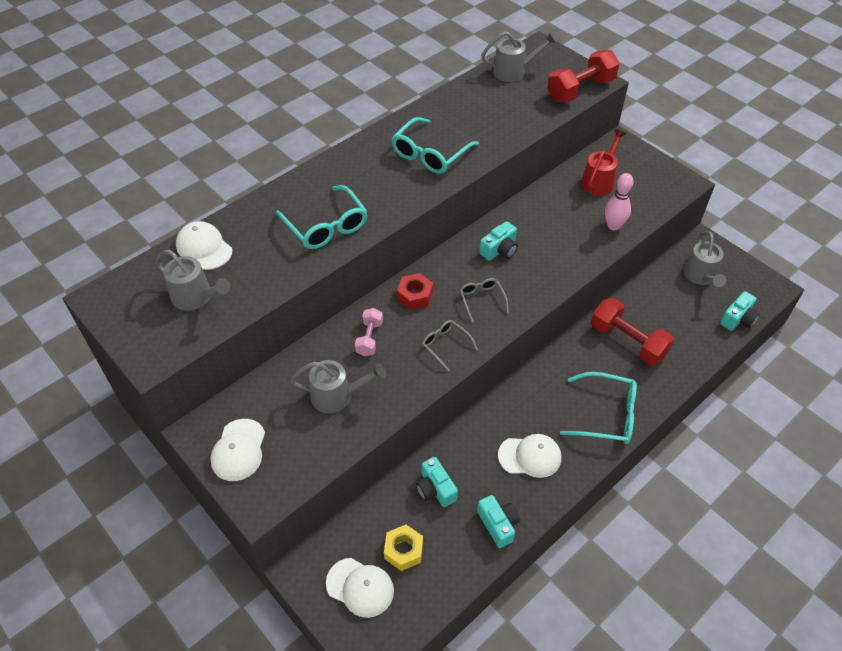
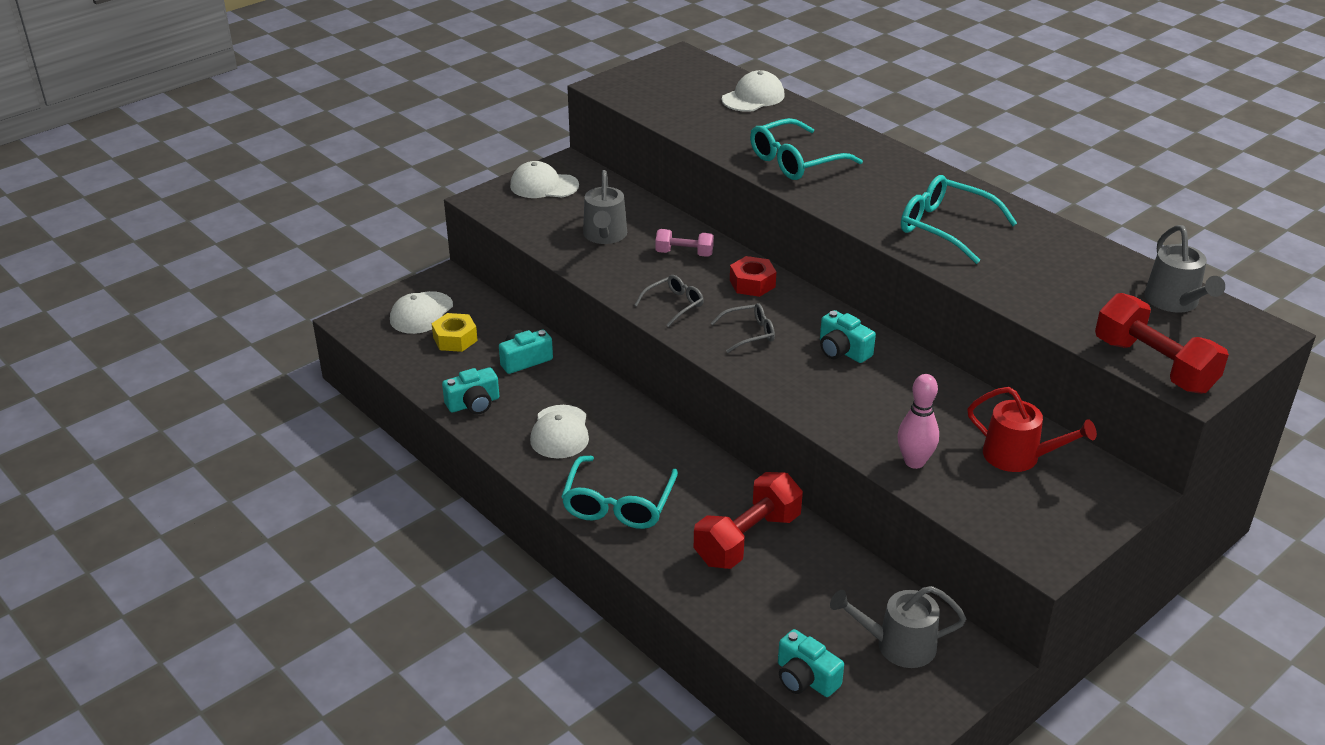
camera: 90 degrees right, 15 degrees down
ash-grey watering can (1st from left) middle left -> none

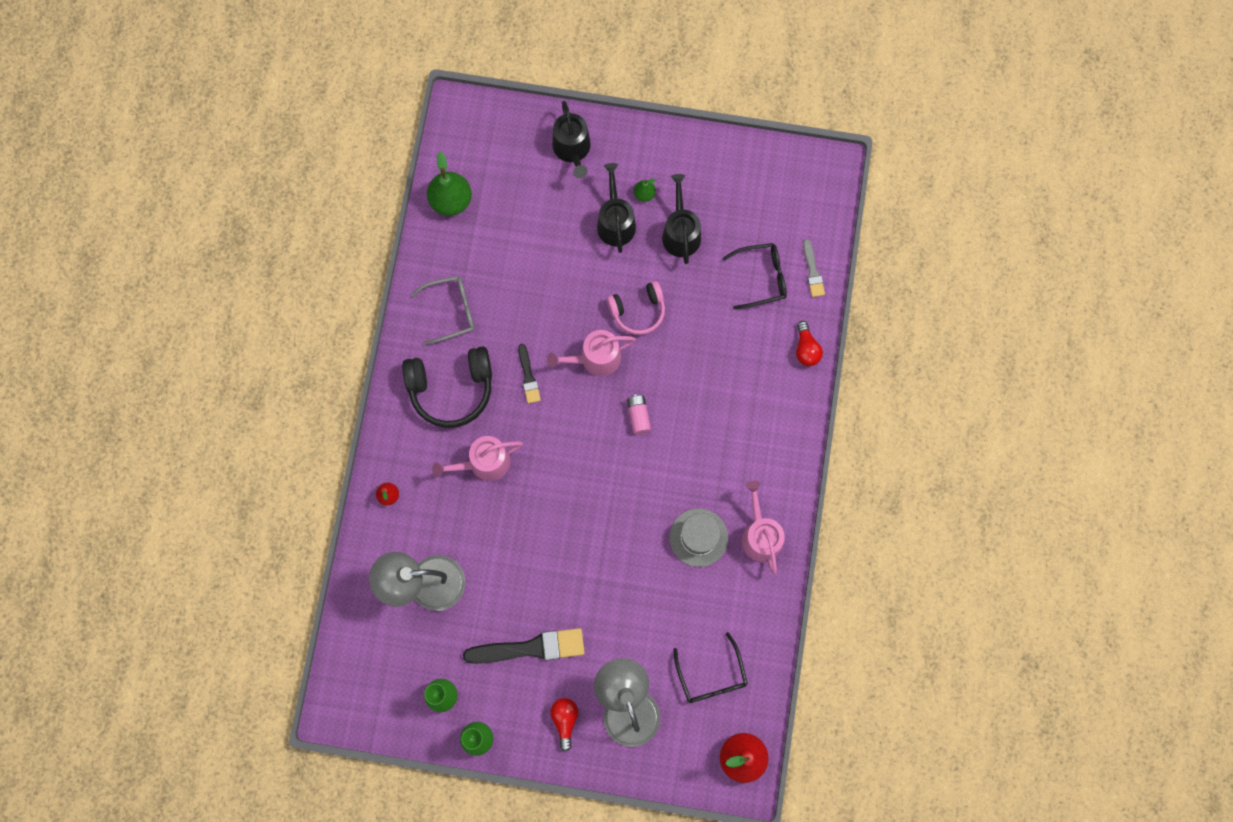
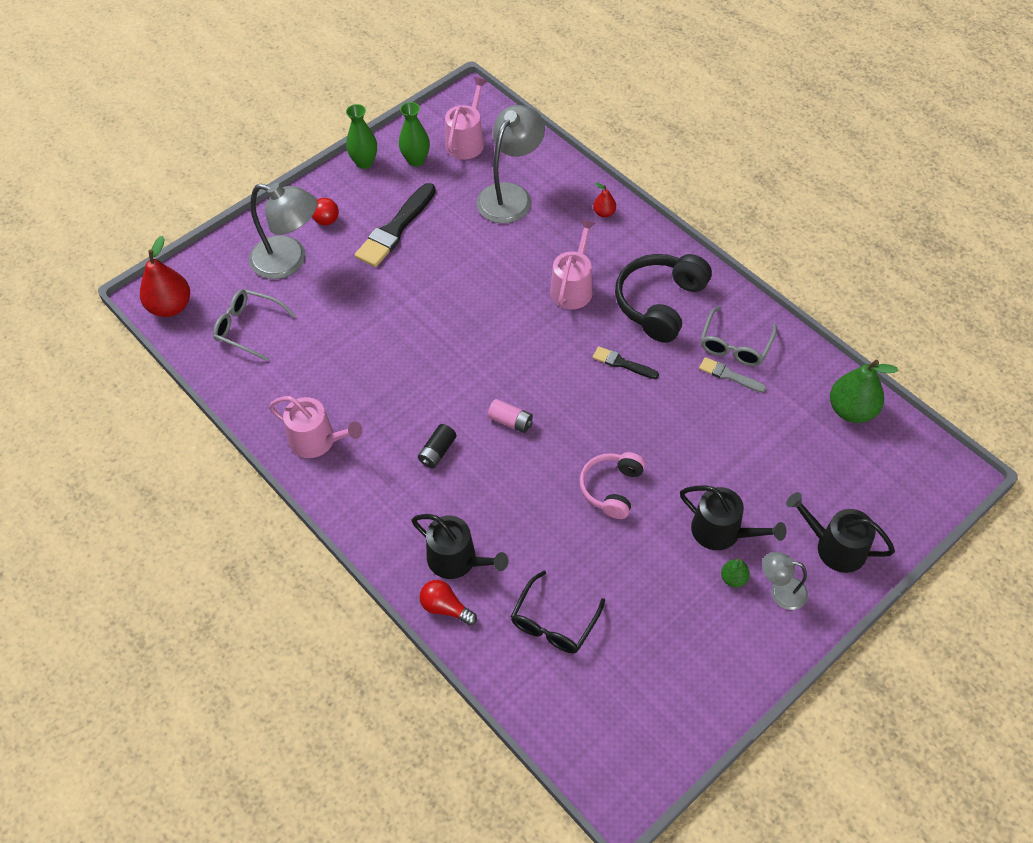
camera: 130 degrees right, 20 degrees down
jet-black watering can (3rd from left in the first image) top centre -> jet-black watering can (1st from left) centre, moved
ash-grey paintbrush top centre -> ash-grey paintbrush middle right, moved
pink watering can (2nd from left) centre -> pink watering can (2nd from left) top centre, moved
ash-grey top hat centre -> none
jet-black eyeglasses (1st from left) bottom centre -> ash-grey eyeglasses (1st from left) middle left
none -> jet-black battery centre
none -> ash-grey lamp (3rd from left) bottom right

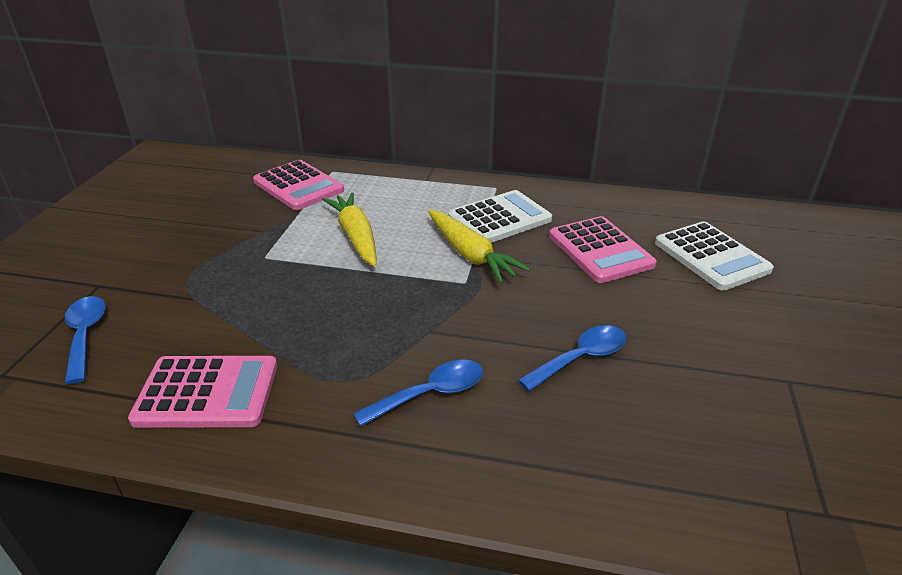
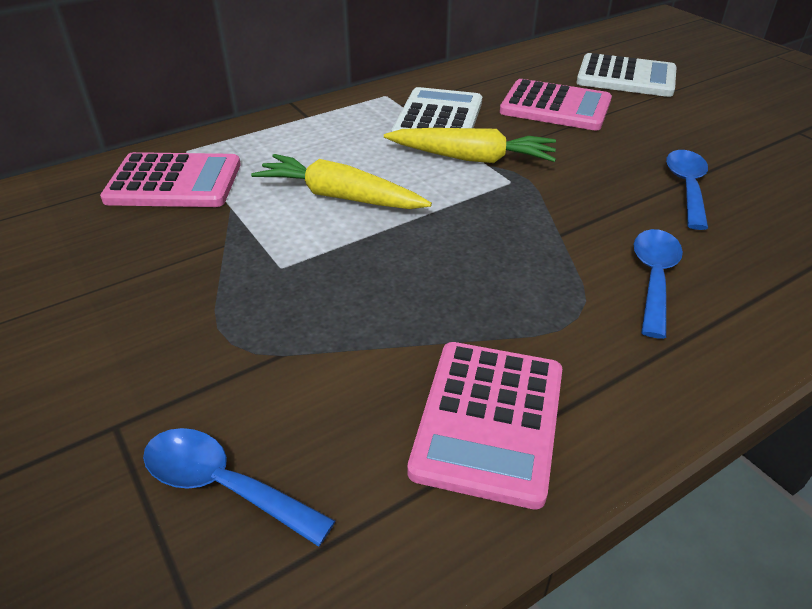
camera: 45 degrees left, 5 degrees up
pink pocket calculator (1st from left in the first image) bottom left -> pink pocket calculator (2nd from left) bottom centre, 150 degrees clockwise

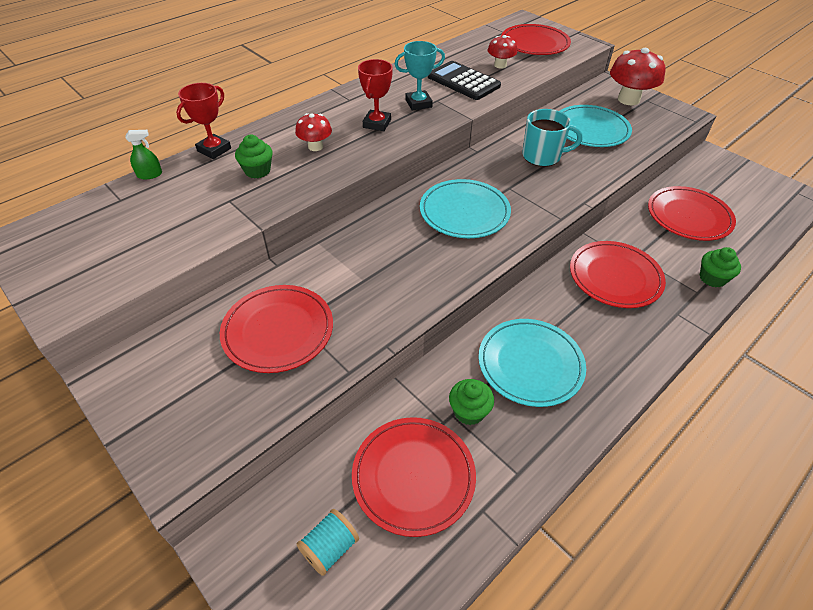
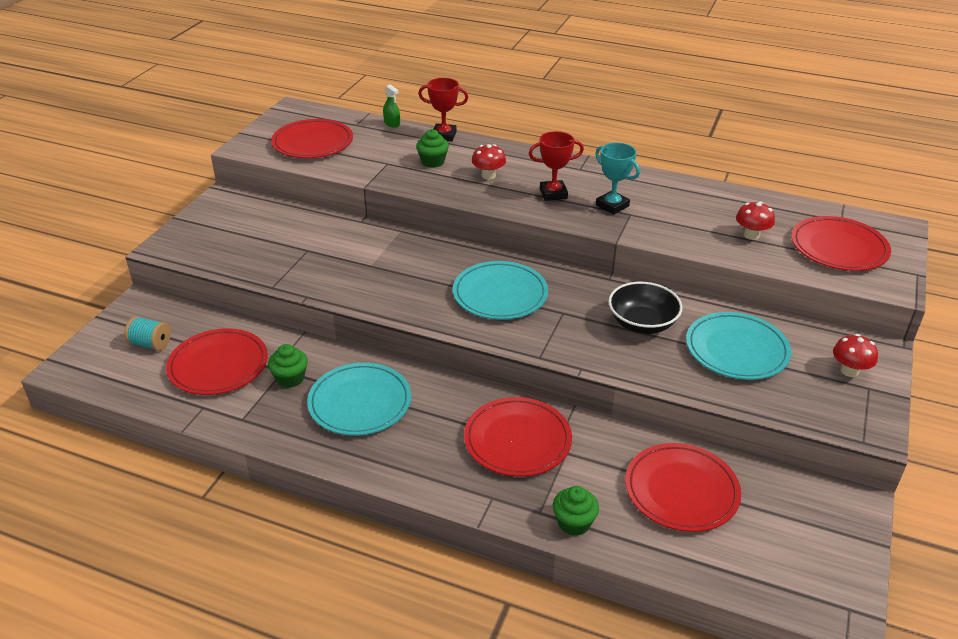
camera: 65 degrees right, 10 degrees down
scarlet fungus (3rd from left) top right -> scarlet fungus (3rd from left) middle right, x0.56
jet-black pocket calculator top centre -> none
aqua mug top right -> jet-black deep dish middle right
scarlet plate (1st from left in the first image) centre -> scarlet plate (2nd from left) top left, moved

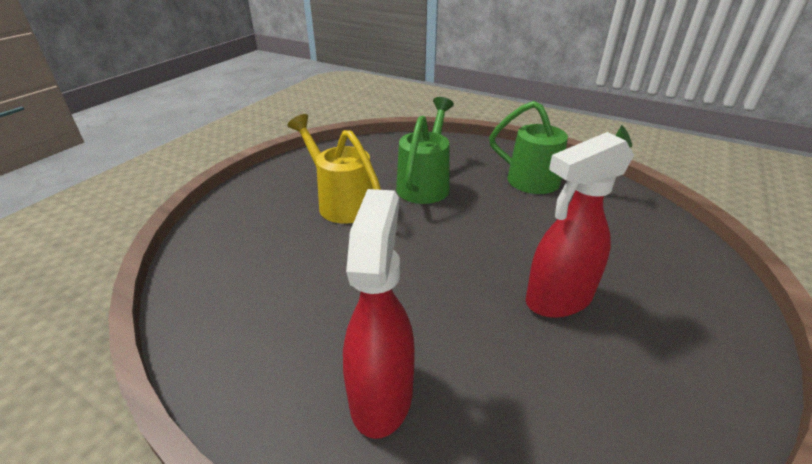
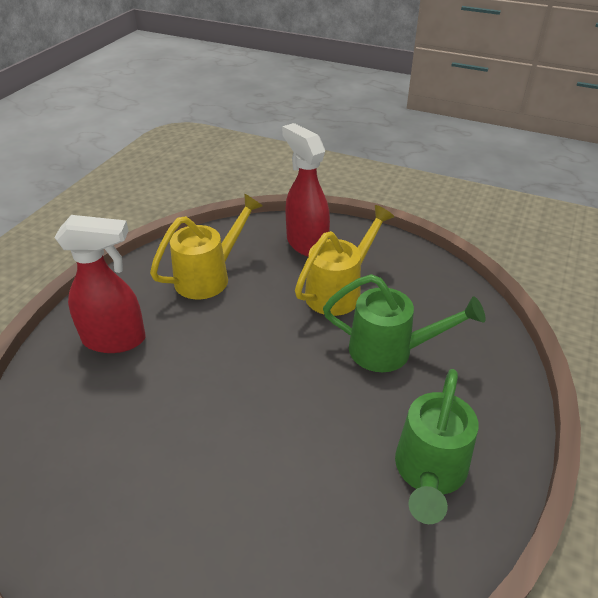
camera: 85 degrees right, 5 degrees up
scarlet spray cleaner (2nd from left) middle right -> scarlet spray cleaner (2nd from left) top centre, moved
none -> golden watering can (1st from left) centre

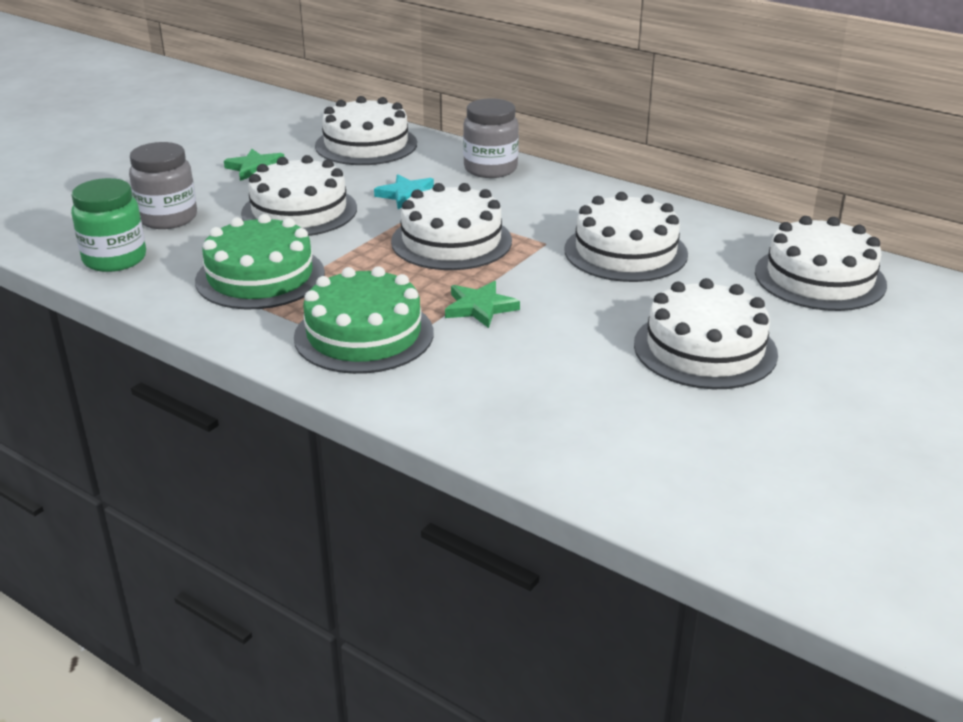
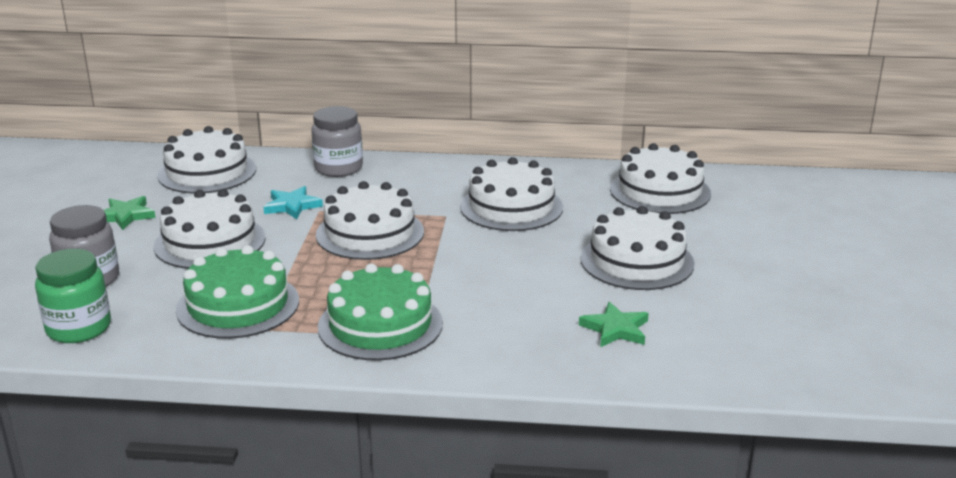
camera: 30 degrees left, 5 degrees down
green star (2nd from left) centre -> green star (2nd from left) bottom centre, moved

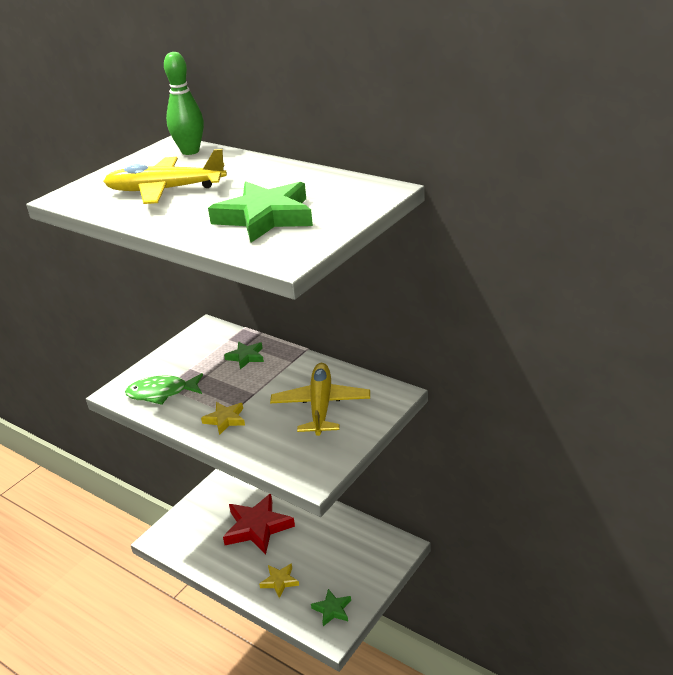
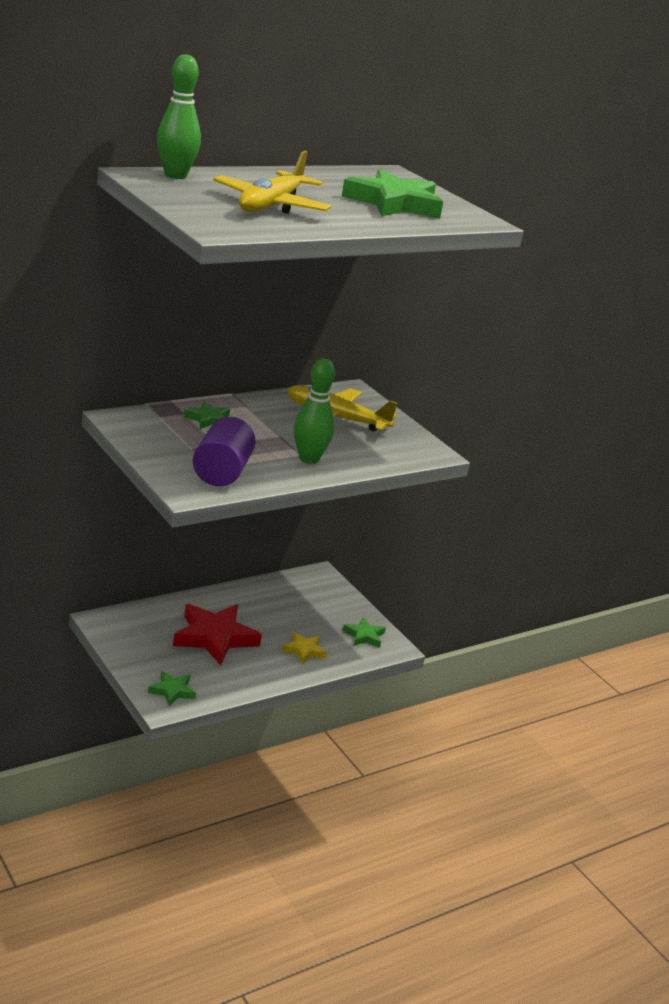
camera: 75 degrees left, 5 degrees down
green toy fish middle left -> violet cylinder shape centre
golden star (1st from left) middle left -> green skittle (2nd from left) centre
none -> green star (1st from left) bottom left

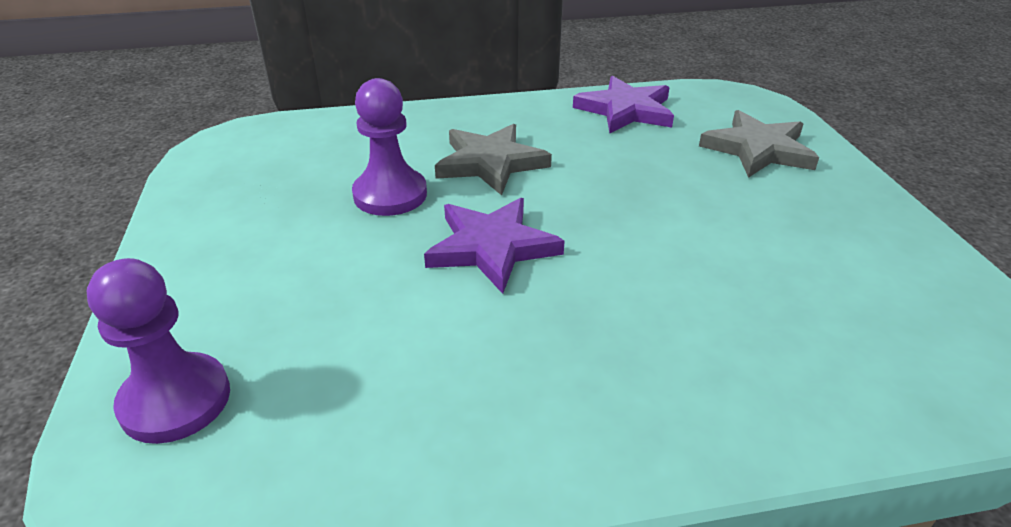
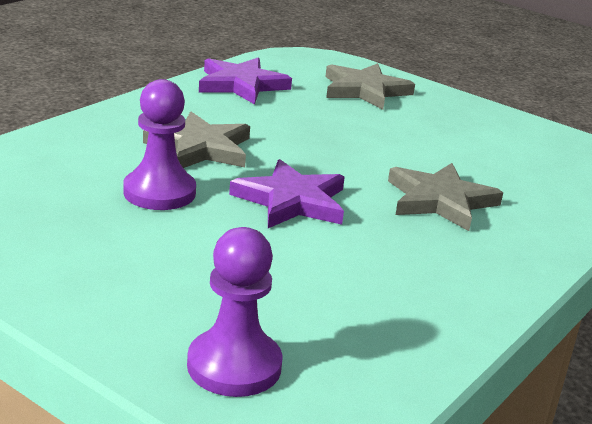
camera: 45 degrees left, 10 degrees down
none -> ash-grey star (3rd from left) middle right

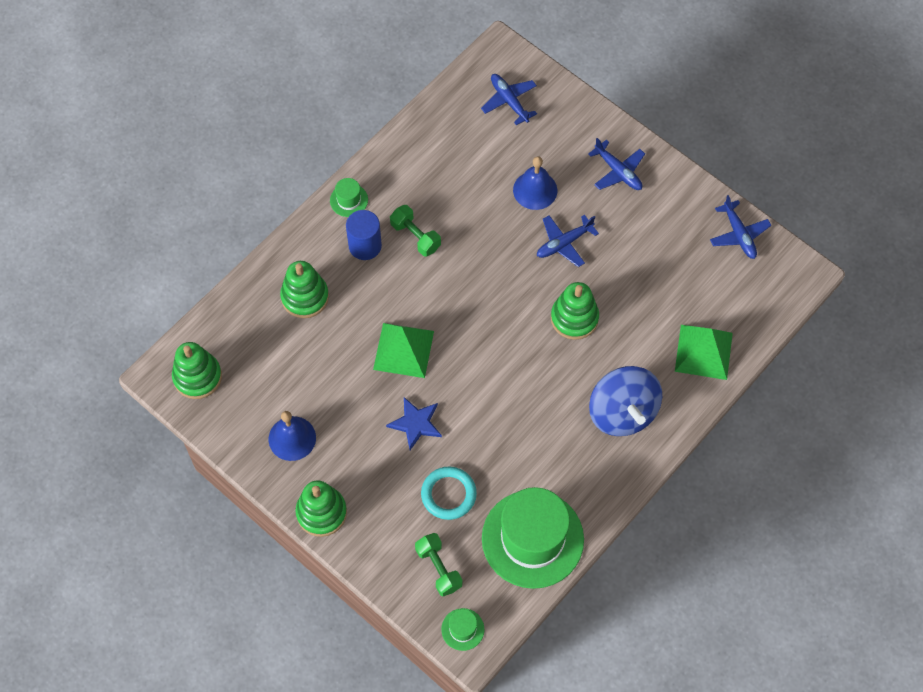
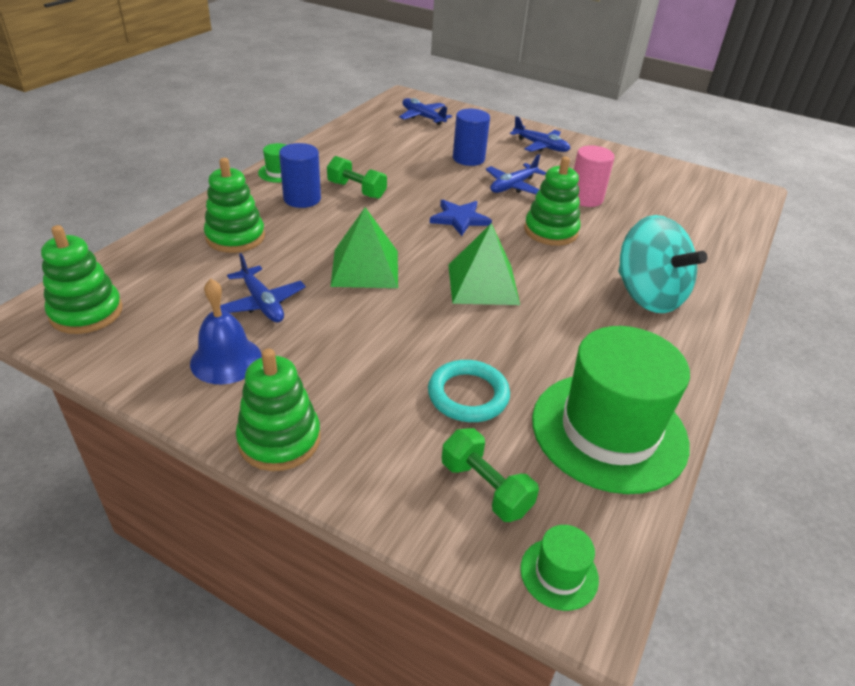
camera: 15 degrees left, 25 degrees down
royal blue hand bell (2nd from left) top centre -> royal blue cylinder shape (2nd from left) top centre
royal blue toy plane (4th from left in the first image) top right -> royal blue toy plane (1st from left) middle left, moved
green solid pyramid (2nd from left) middle right -> green solid pyramid (2nd from left) centre, moved
royal blue whirligig middle right -> aqua whirligig middle right
royal blue star centre -> royal blue star top centre, moved
none -> pink cylinder shape top right

